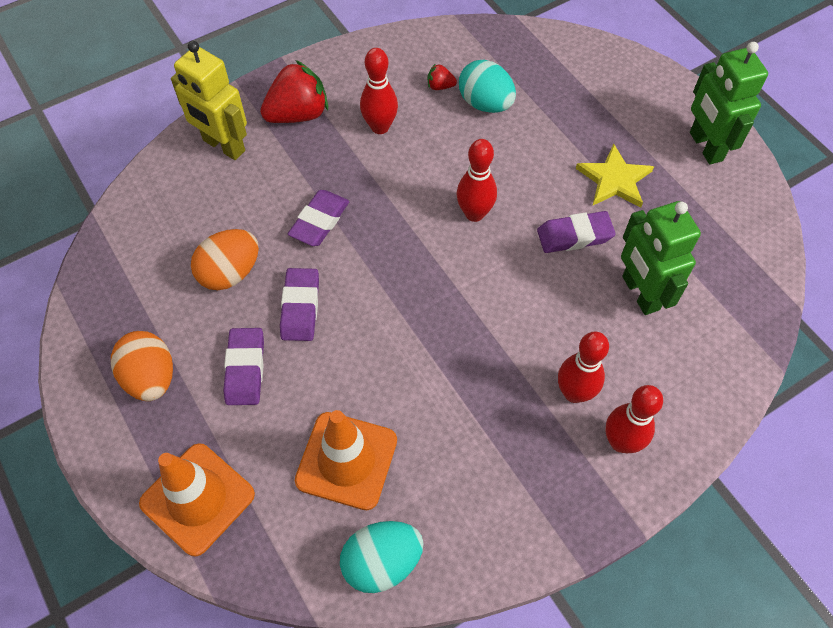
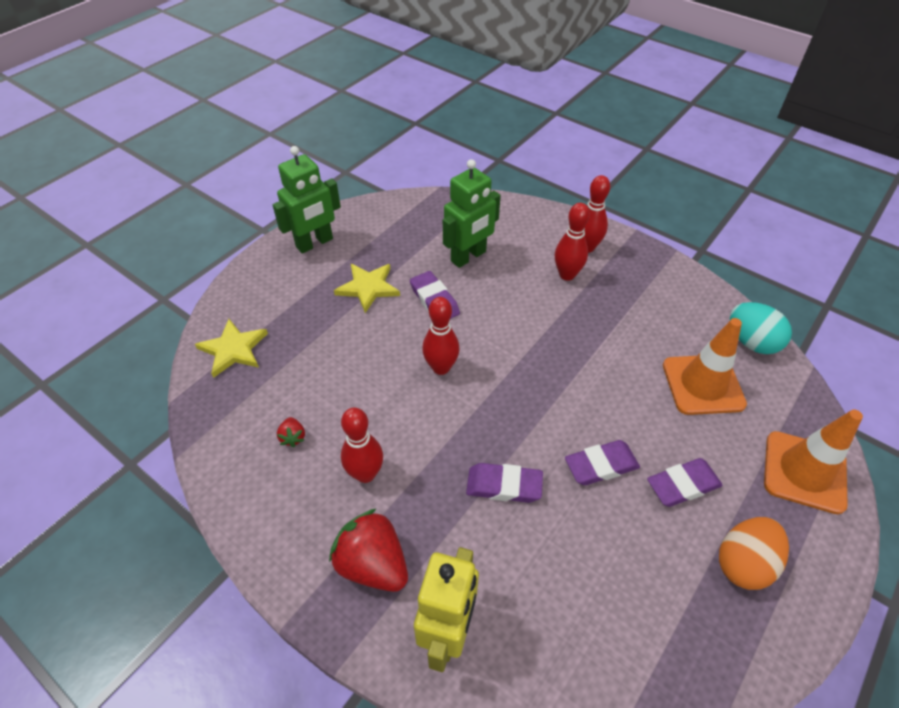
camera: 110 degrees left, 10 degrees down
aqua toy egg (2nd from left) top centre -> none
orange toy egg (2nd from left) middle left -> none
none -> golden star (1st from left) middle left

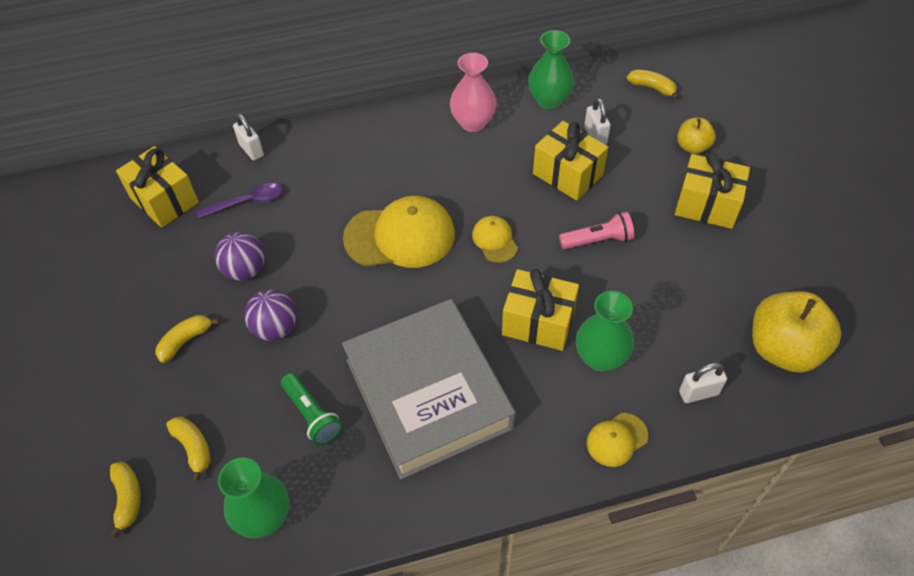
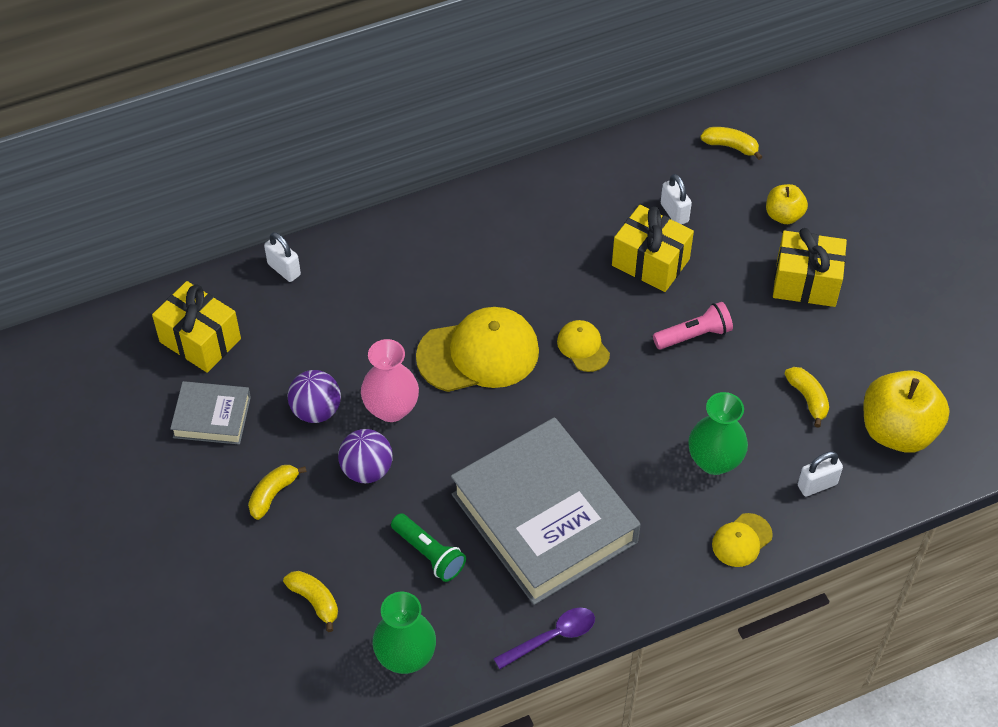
camera: 10 degrees left, 0 degrees up
green tall vase (2nd from left) top centre -> none
pink tall vase top centre -> pink tall vase centre, moved
violet tablespoon middle left -> violet tablespoon bottom centre, moved
golden wrapped gift (2nd from left) centre -> none
golden banana fruit (1st from left in the first image) bottom left -> golden banana fruit (4th from left) middle right, moved
none -> ash-grey hardback (1st from left) middle left

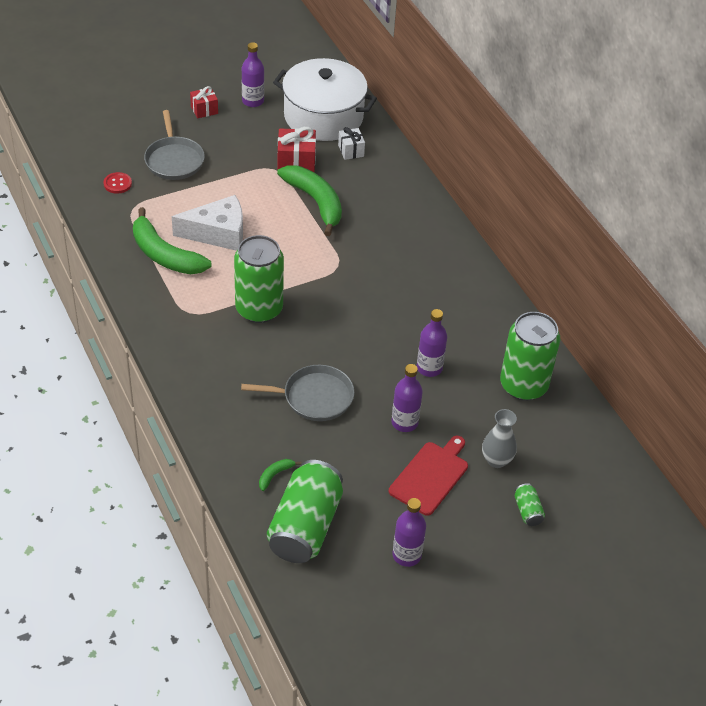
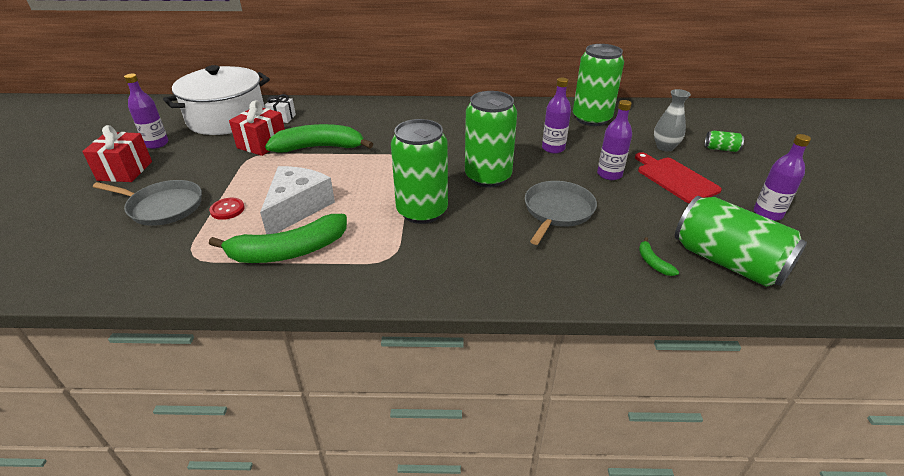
camera: 60 degrees left, 10 degrees down
scarlet wrapped gift (1st from left) top left, x1.60
scarlet shirt button top left -> scarlet shirt button middle left, moved
none -> green can (2nd from left) top centre

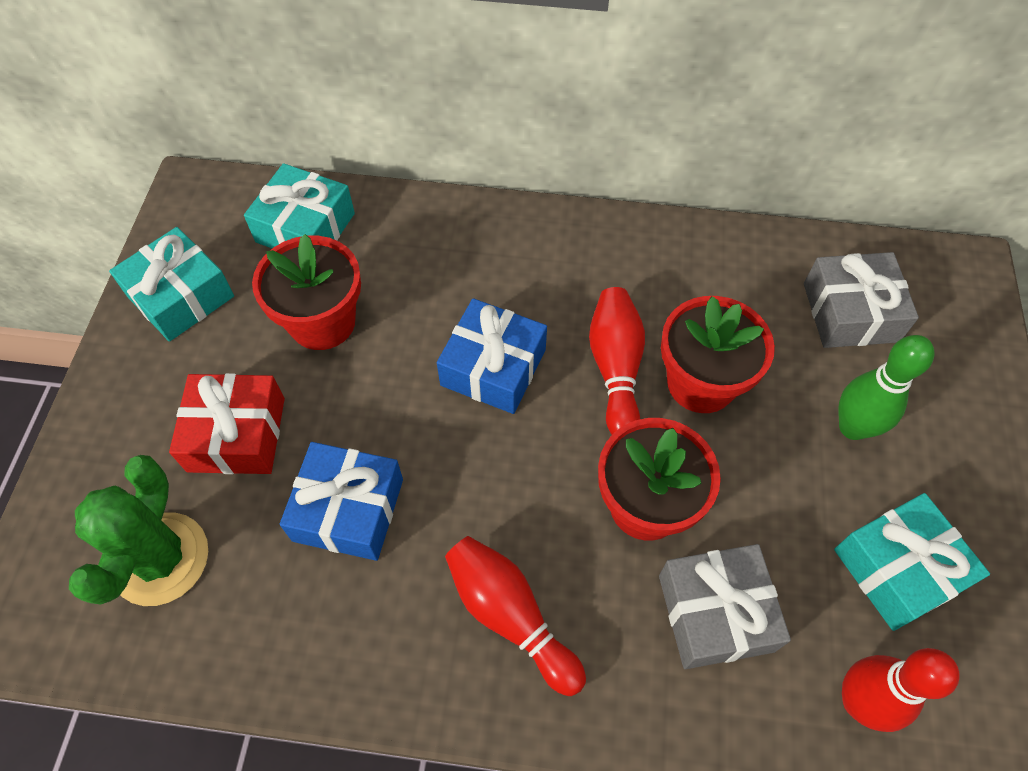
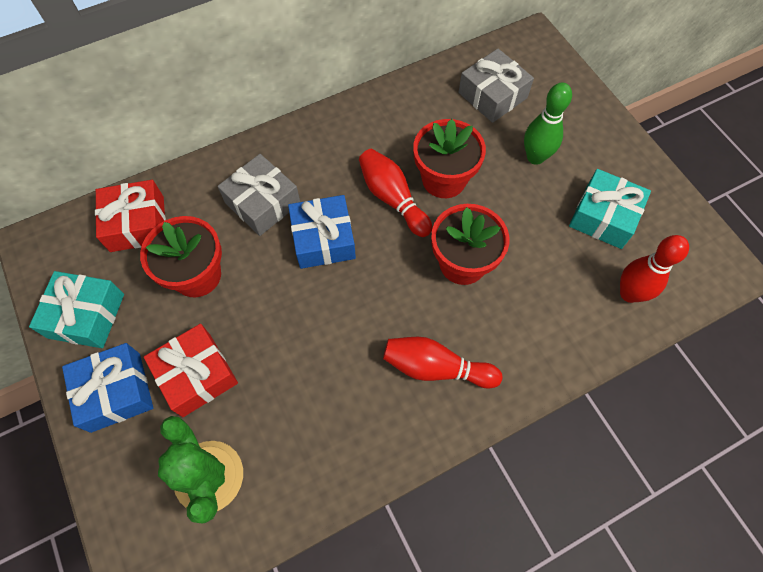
camera: 35 degrees left, 5 degrees up
aqua wrapped gift (2nd from left) top left -> scarlet wrapped gift (1st from left) middle left
royal blue wrapped gift (1st from left) middle left -> royal blue wrapped gift (1st from left) bottom left, moved
ash-grey wrapped gift (1st from left) bottom right -> ash-grey wrapped gift (1st from left) centre, moved

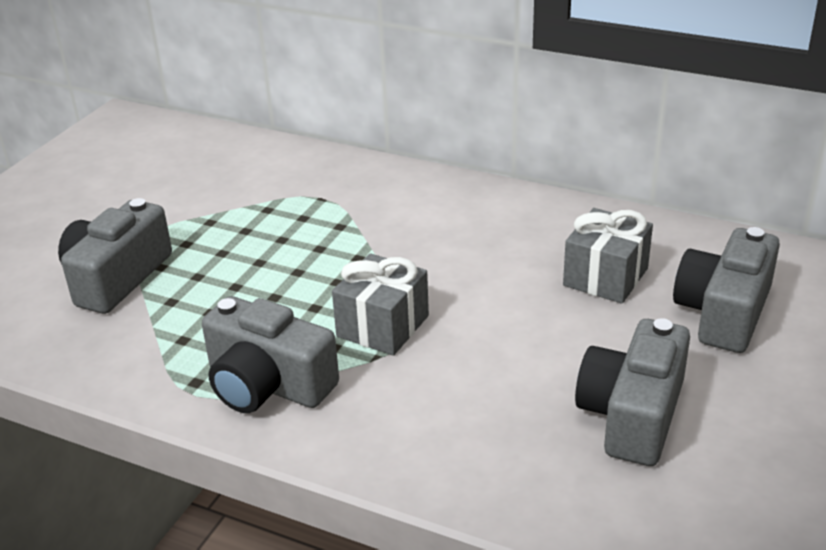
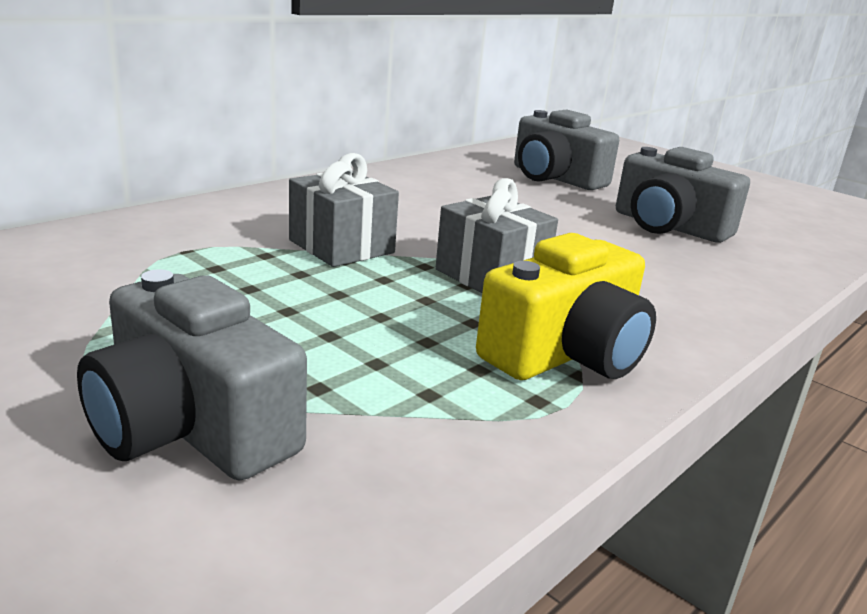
camera: 75 degrees left, 10 degrees down
ash-grey wrapped gift (2nd from left in the first image) middle right -> ash-grey wrapped gift (1st from left) centre, moved
ash-grey compact camera (2nd from left) middle left -> golden compact camera centre

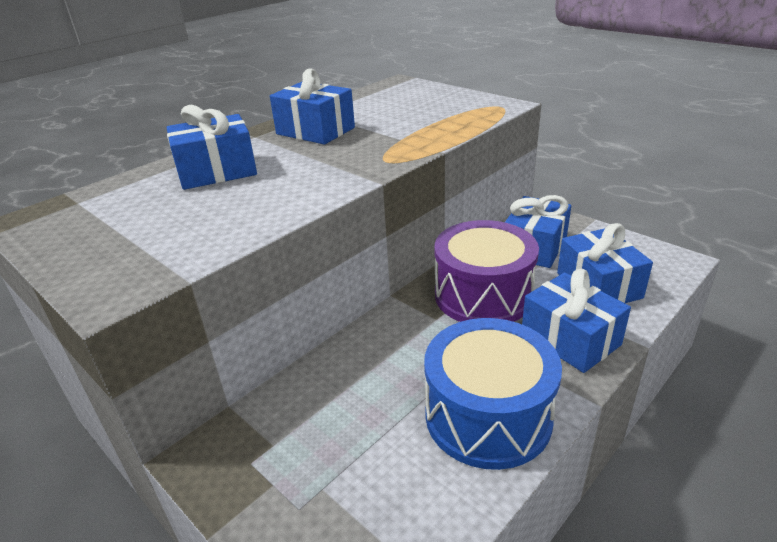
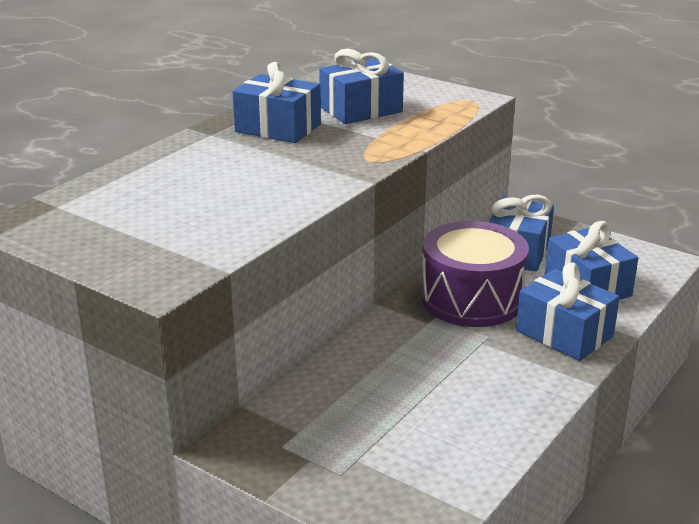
camera: 10 degrees left, 5 degrees down
royal blue wrapped gift (1st from left in the first image) top left -> royal blue wrapped gift (2nd from left) top centre, moved
royal blue snare drum bottom centre -> none

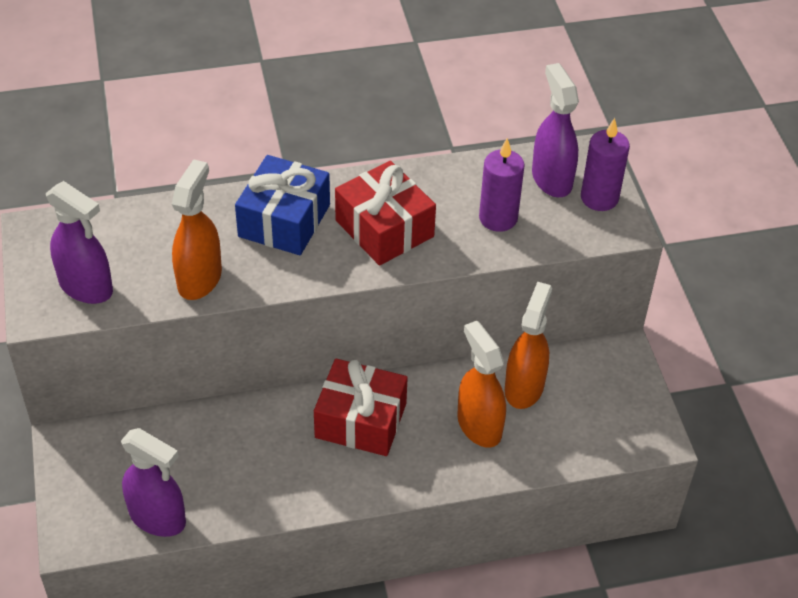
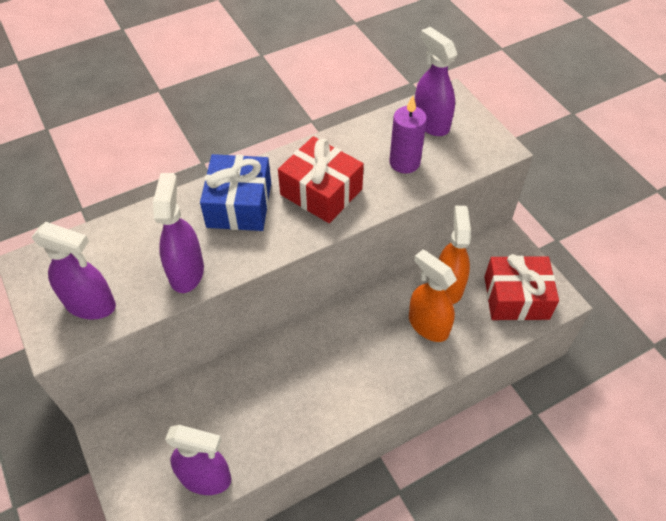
camera: 15 degrees left, 5 degrees up
violet pillar candle (2nd from left) top right -> none
orange spray cleaner (1st from left) middle left -> violet spray cleaner (2nd from left) middle left
scarlet wrapped gift (1st from left in the first image) bottom centre -> scarlet wrapped gift (2nd from left) middle right, moved

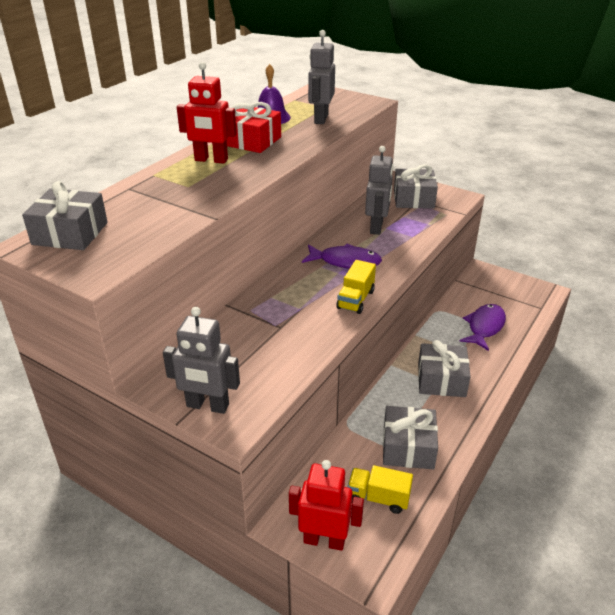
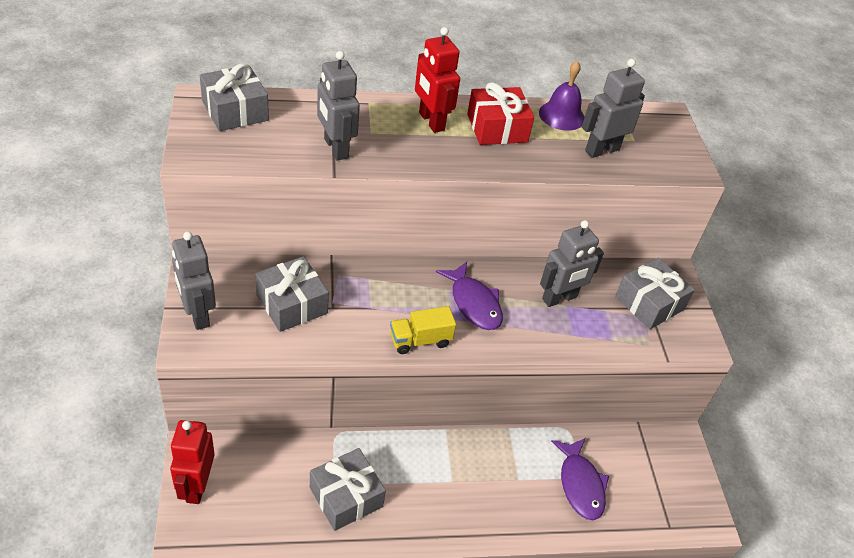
camera: 45 degrees right, 10 degrees up
violet toy fish (2nd from left) middle right -> violet toy fish (2nd from left) bottom right, 90 degrees clockwise
ash-grey wrapped gift (4th from left in the first image) middle right -> ash-grey wrapped gift (2nd from left) centre, moved
scarlet robot figure (2nd from left in the first image) bottom centre -> scarlet robot figure (1st from left) bottom left, 150 degrees counterclockwise
golden truck (2nd from left) bottom centre -> none
none -> ash-grey robot figure (2nd from left) top centre

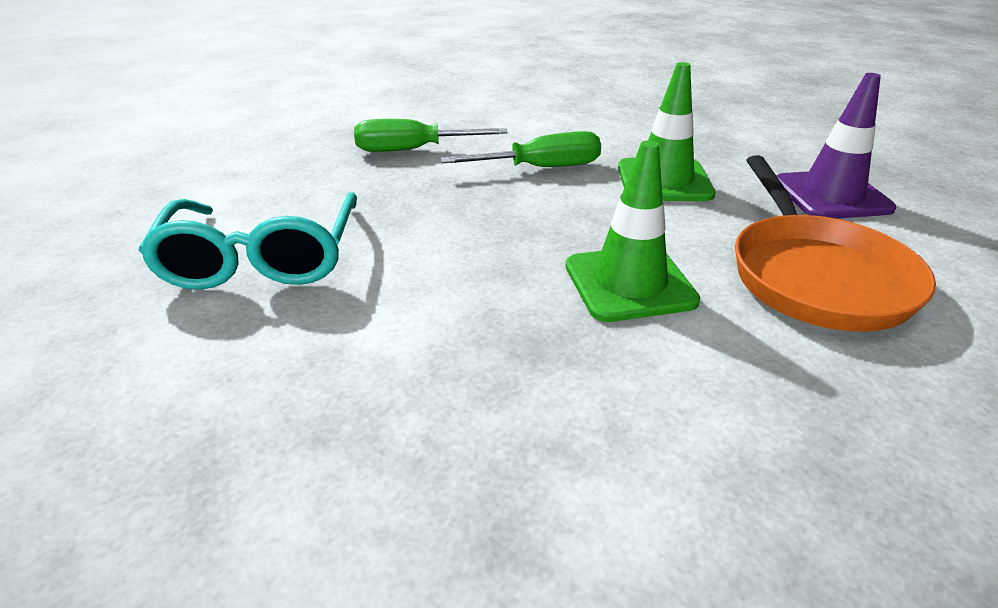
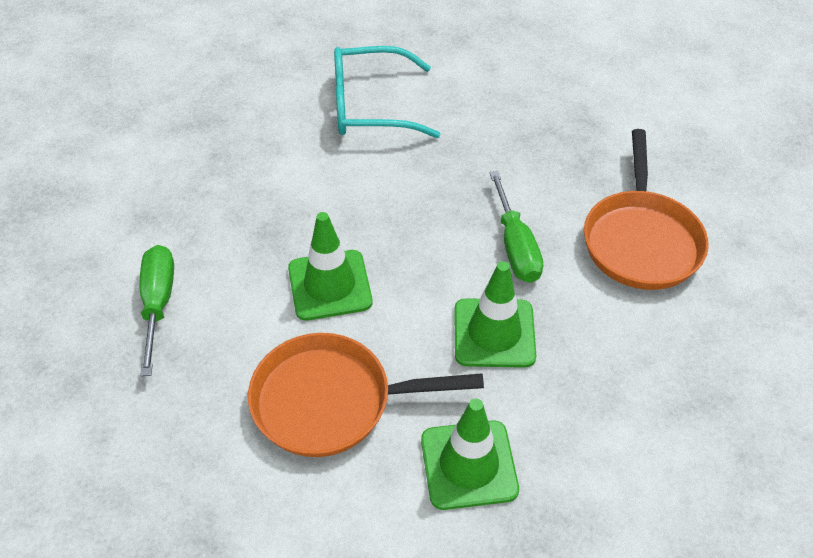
camera: 90 degrees right, 15 degrees up
violet road cone top right -> green road cone (2nd from left) bottom centre
green screwdriver (1st from left) top centre -> green screwdriver (1st from left) middle left, moved
none -> orange pan (2nd from left) middle right

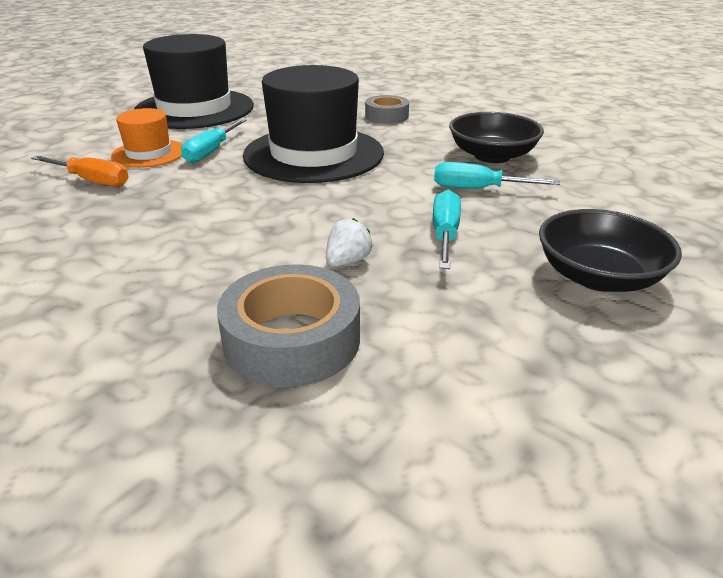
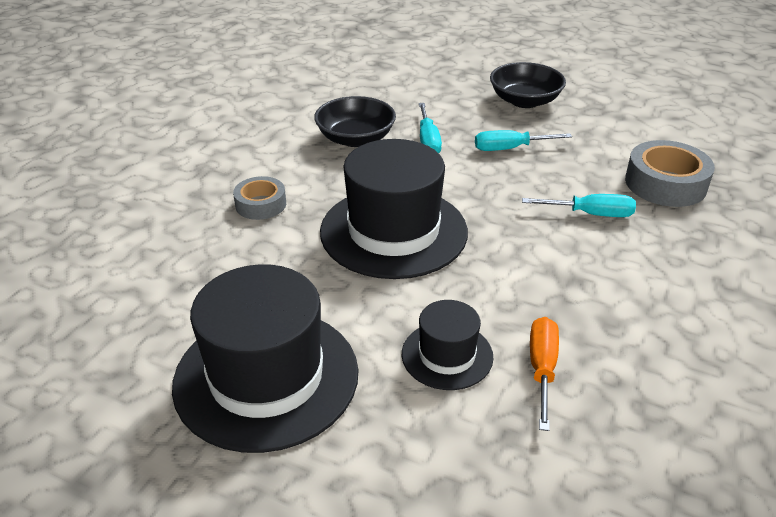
camera: 105 degrees left, 5 degrees up
orange top hat top left -> jet-black top hat (3rd from left) bottom centre
aqua screwdriver (1st from left in the first image) top left -> aqua screwdriver (3rd from left) middle right, moved
pure white toy strawberry centre -> none

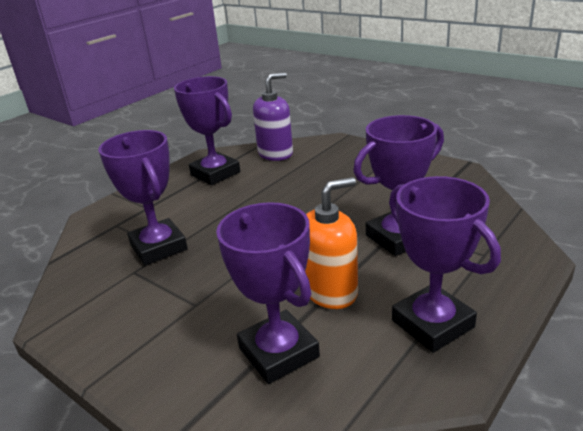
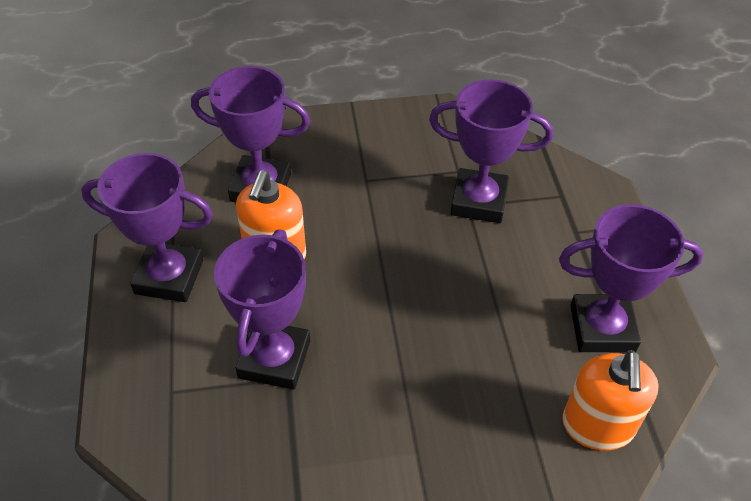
camera: 130 degrees right, 20 degrees up
violet pump bottle top centre -> orange pump bottle (2nd from left) bottom right

